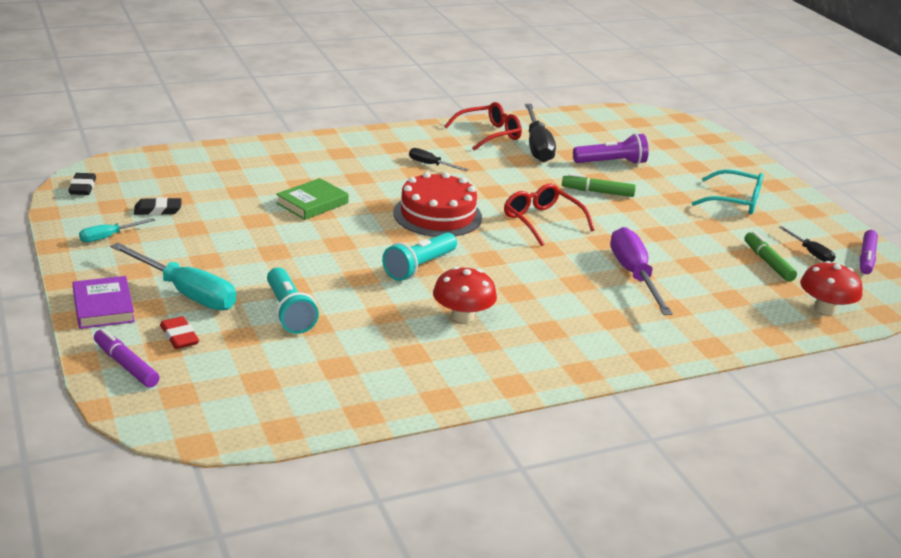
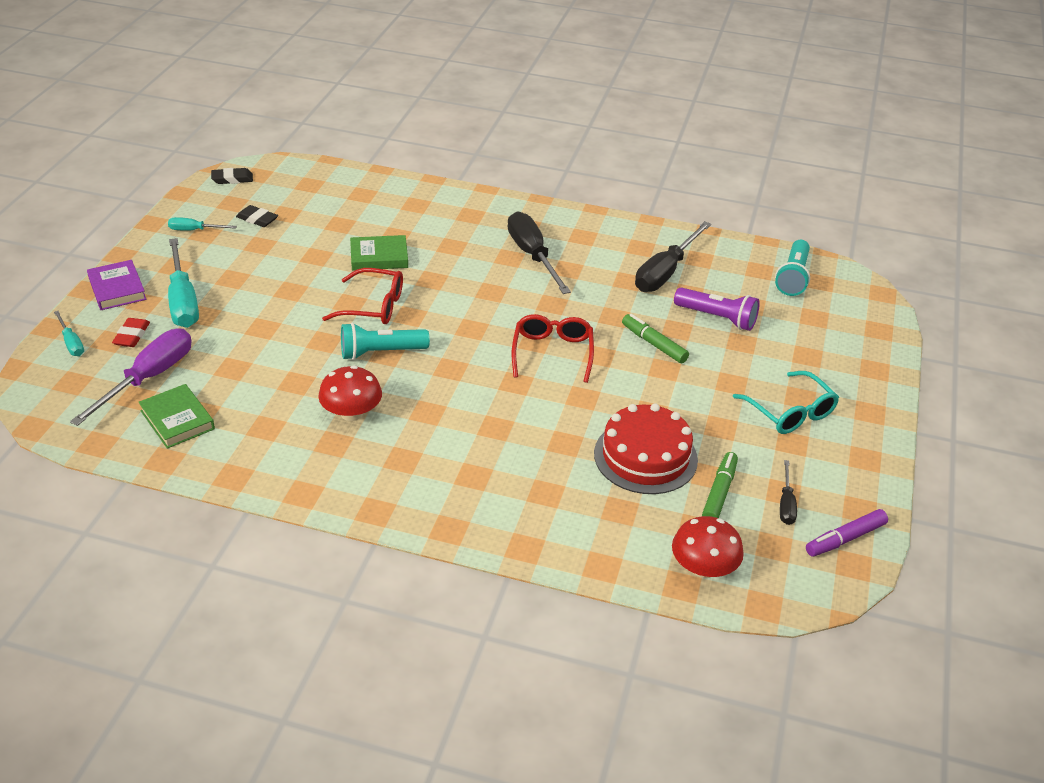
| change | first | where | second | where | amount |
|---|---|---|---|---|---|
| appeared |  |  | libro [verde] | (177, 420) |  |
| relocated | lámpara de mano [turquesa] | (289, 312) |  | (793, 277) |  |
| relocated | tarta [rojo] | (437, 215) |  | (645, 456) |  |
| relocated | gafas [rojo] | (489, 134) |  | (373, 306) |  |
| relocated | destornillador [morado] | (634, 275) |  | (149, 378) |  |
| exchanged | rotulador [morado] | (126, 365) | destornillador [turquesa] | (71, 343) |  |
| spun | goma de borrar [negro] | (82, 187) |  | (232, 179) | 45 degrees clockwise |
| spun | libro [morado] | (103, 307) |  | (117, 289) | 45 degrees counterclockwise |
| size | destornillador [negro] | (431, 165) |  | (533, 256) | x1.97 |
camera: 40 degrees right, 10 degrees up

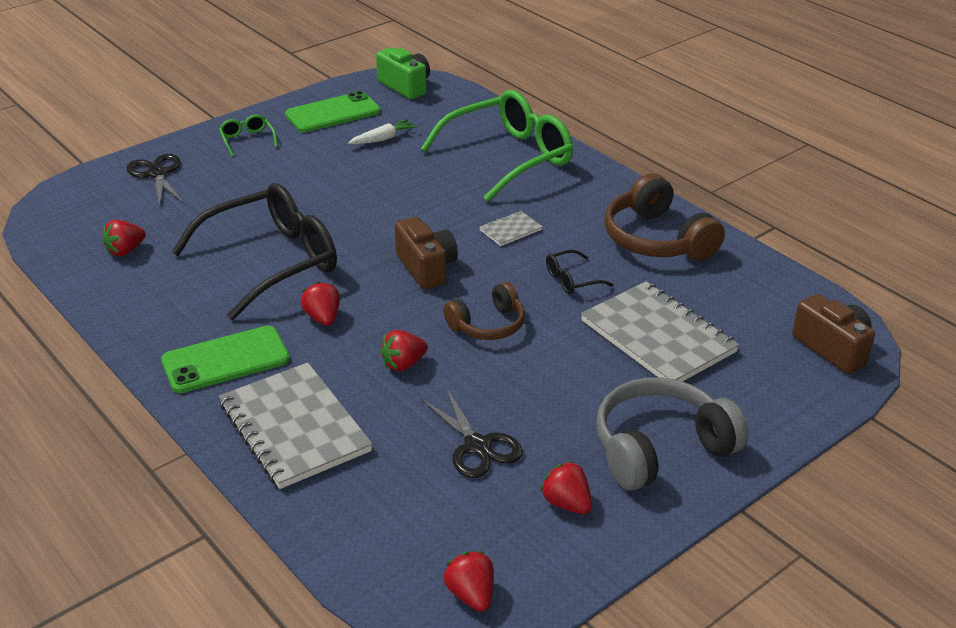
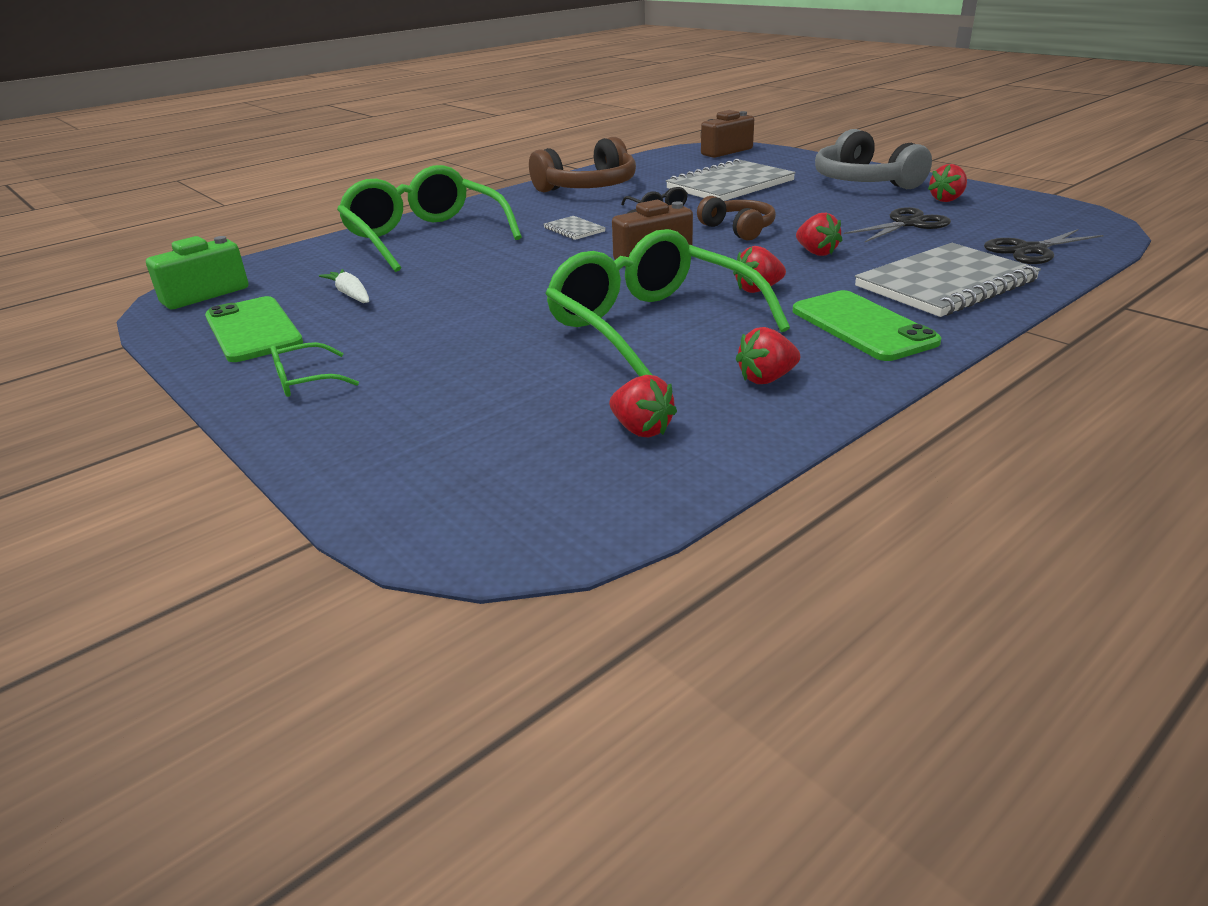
| change | first | where | second | where | amount |
|---|---|---|---|---|---|
| relocated | tijeras [negro] | (157, 174) |  | (1030, 250) |  |
| relocated | fresa [rojo] | (471, 594) |  | (766, 379) |  |
| colour | gafas [negro] | (272, 261) | gafas [verde] | (651, 325) |  |
camera: 90 degrees left, 5 degrees down

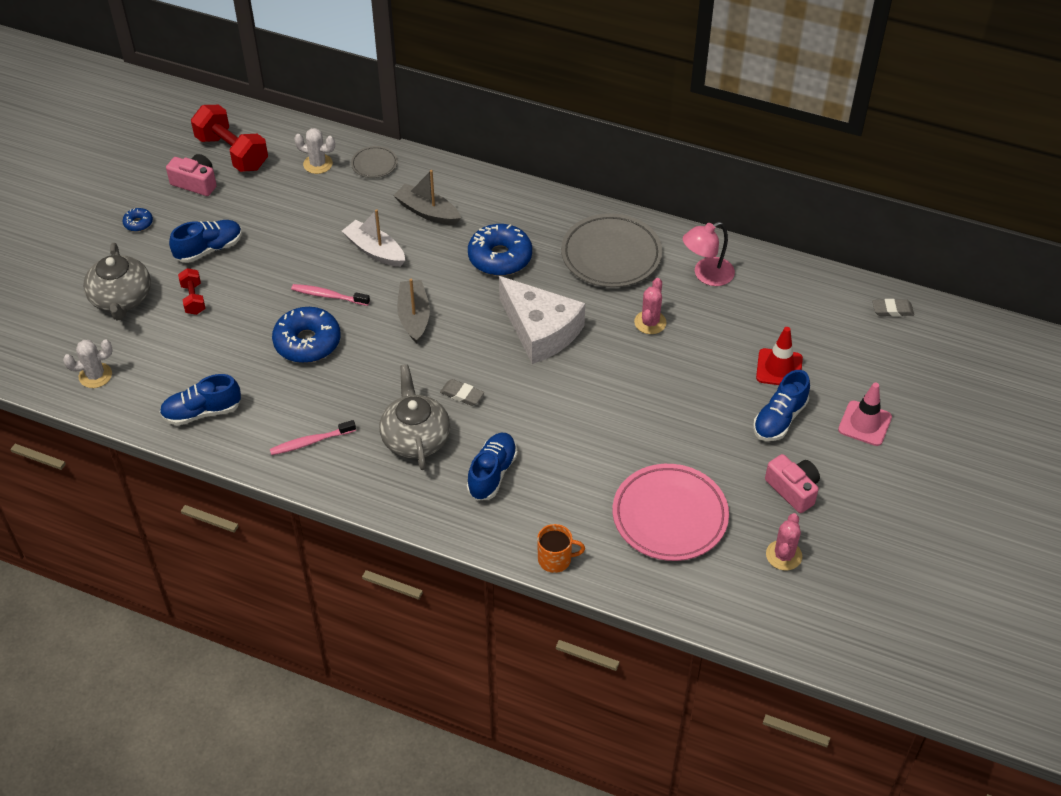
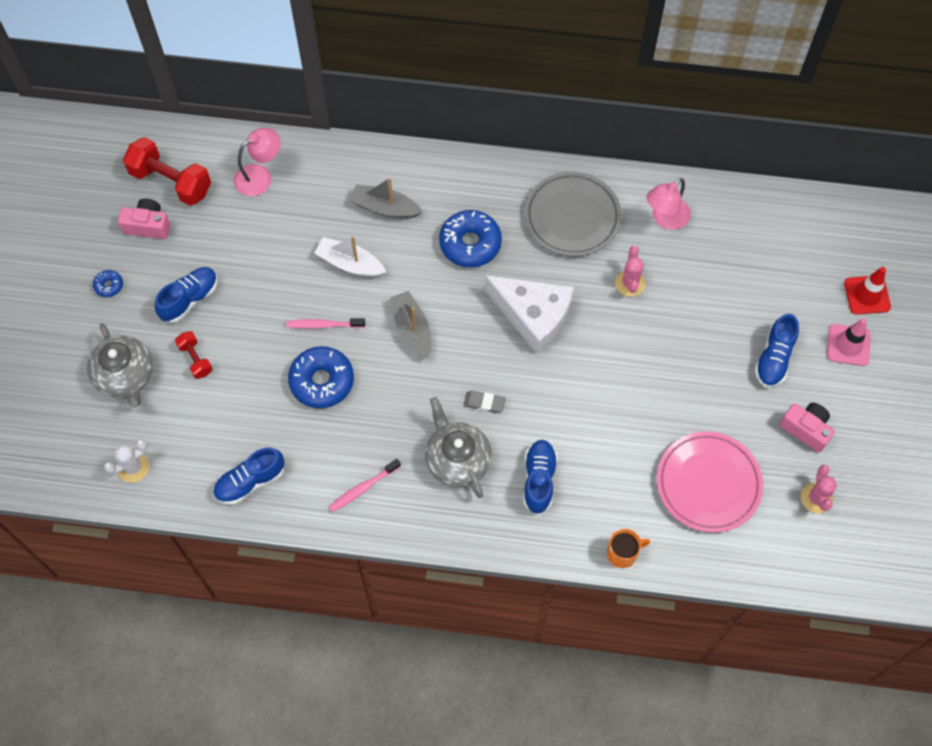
| change | first | where | second | where | amount |
|---|---|---|---|---|---|
| missing | plato [gris] | (374, 164) |  |  |  |
| missing | goma de borrar [gris] | (892, 310) |  |  |  |
| relocated | cono de tráfico [rojo] | (779, 368) |  | (867, 295) |  |
| exchanged | cactus [blanco] | (318, 164) | lámpara [rosa] | (260, 176) |  |
camera: 15 degrees left, 15 degrees up

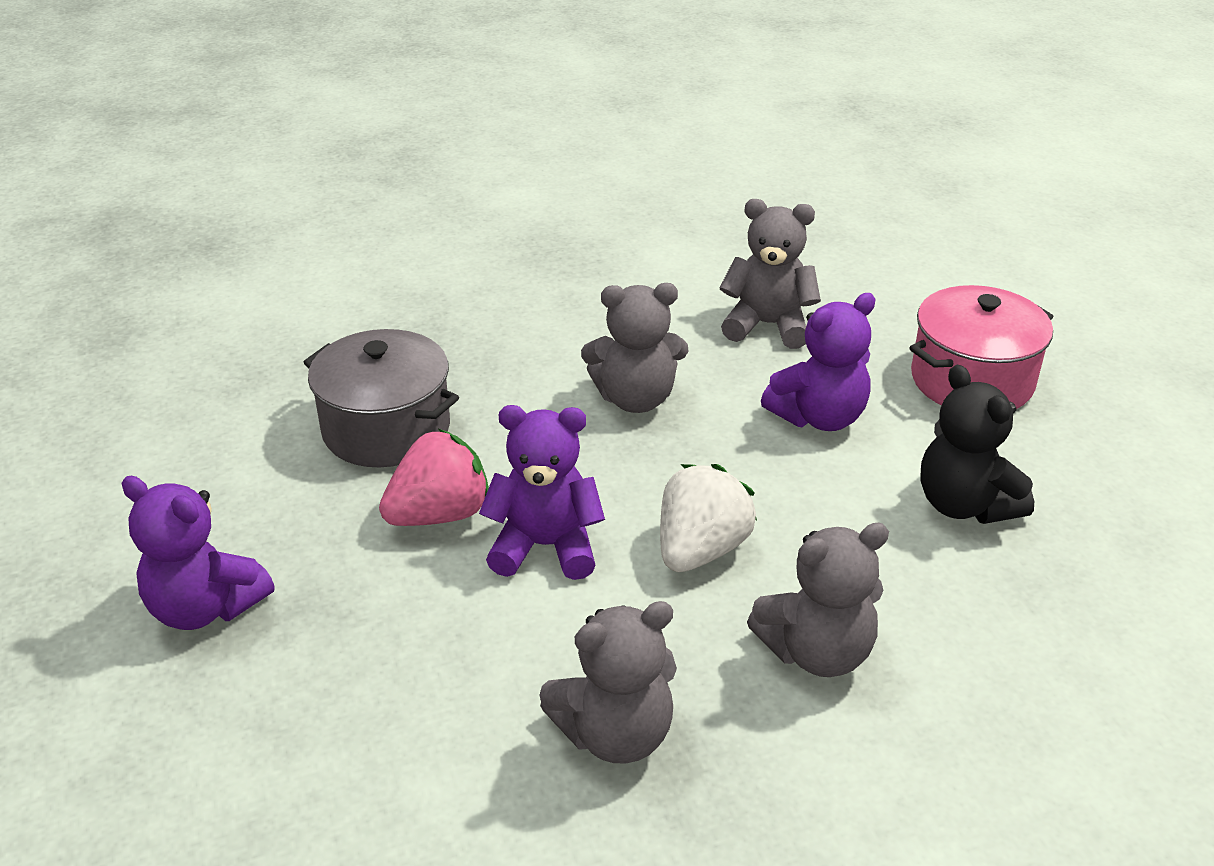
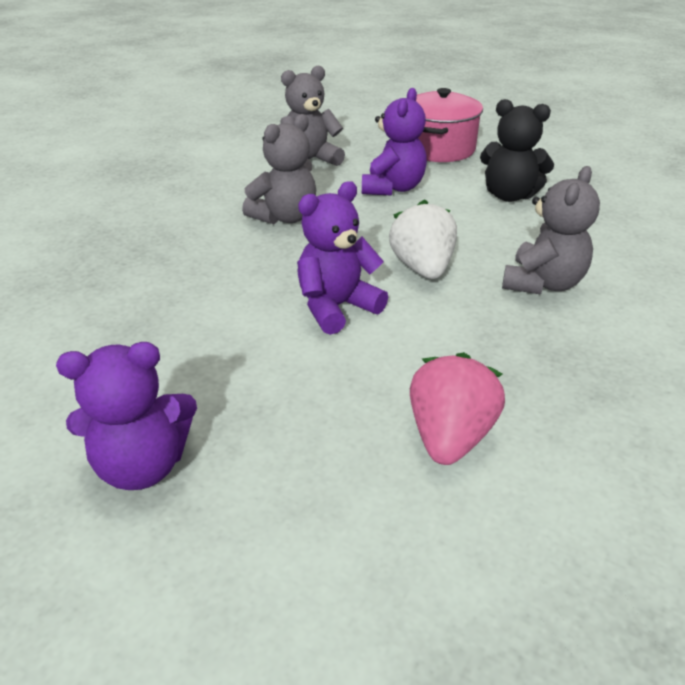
| change | first | where | second | where | amount |
|---|---|---|---|---|---|
| missing | olla [gris] | (386, 429) |  |  |  |
| missing | osito [gris] | (615, 734) |  |  |  |
| relocated | fresa [rosa] | (439, 514) |  | (449, 436) |  |
camera: 40 degrees left, 0 degrees up

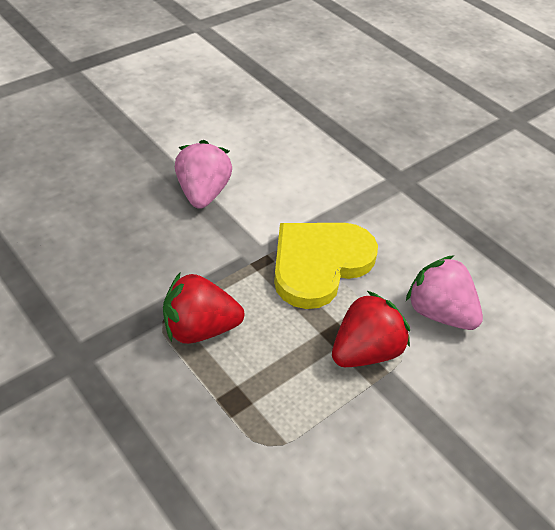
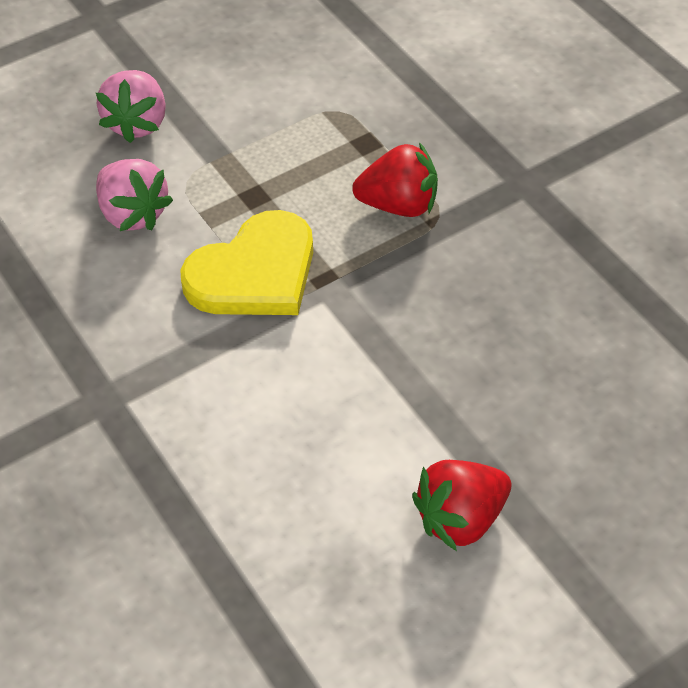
| change | first | where | second | where | amount |
|---|---|---|---|---|---|
| relocated | fresa [rosa] | (203, 193) |  | (137, 123) |  |
| relocated | fresa [rojo] | (365, 351) |  | (460, 518) |  |
camera: 170 degrees left, 5 degrees up

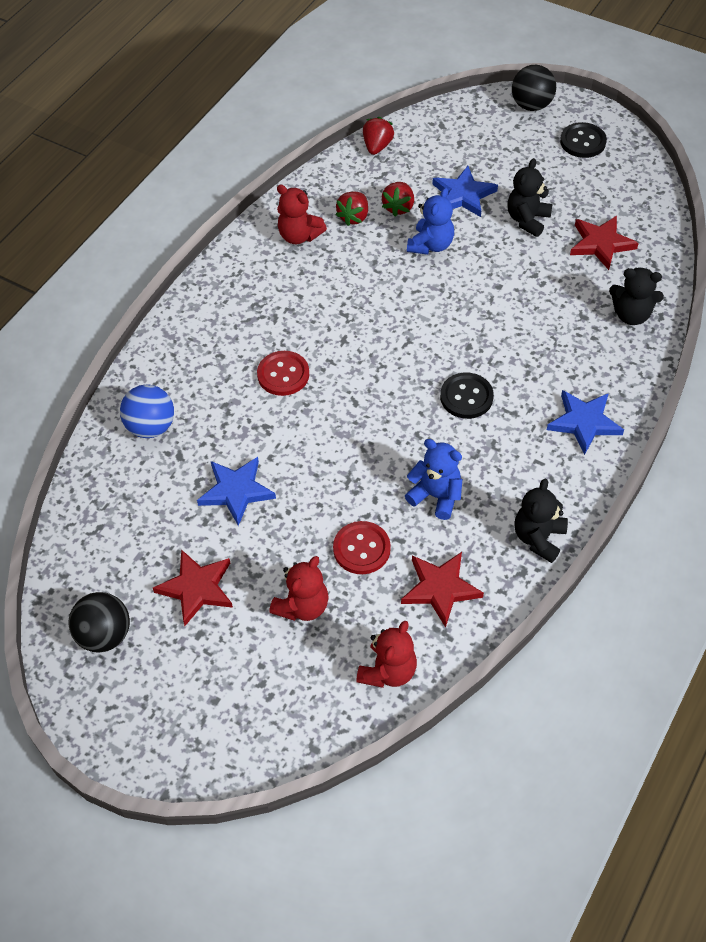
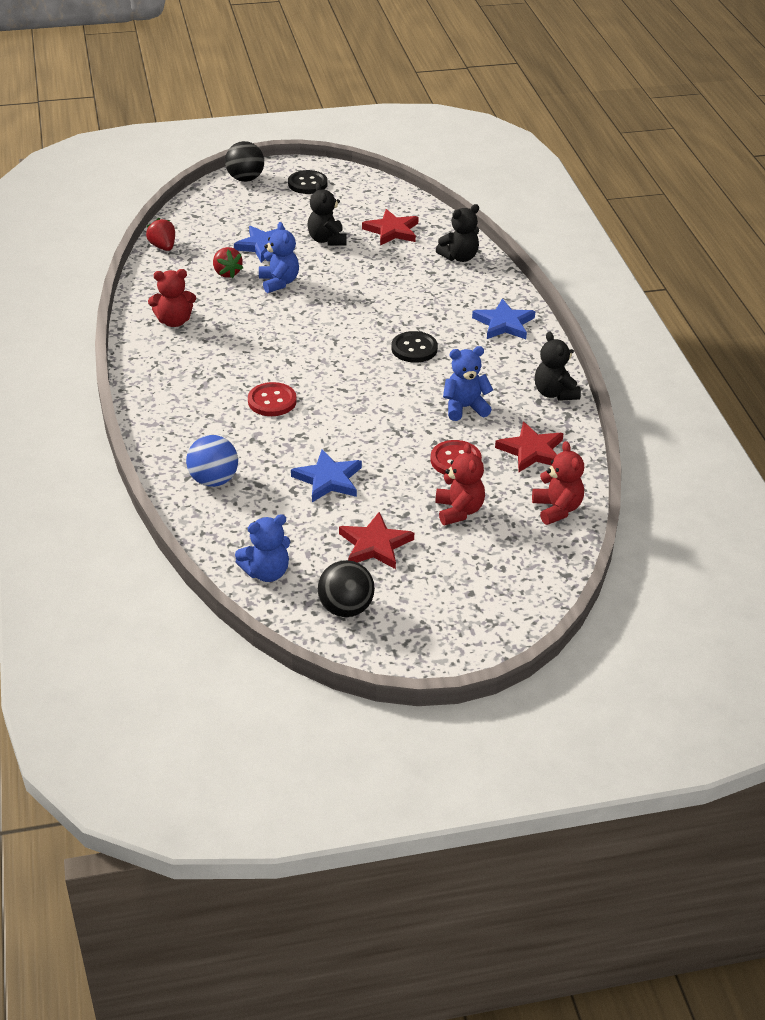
| change | first | where | second | where | amount |
|---|---|---|---|---|---|
| missing | fresa [rojo] | (353, 217) |  |  |  |
| appeared |  |  | osito [azul] | (266, 572) |  |
camera: 45 degrees left, 15 degrees down

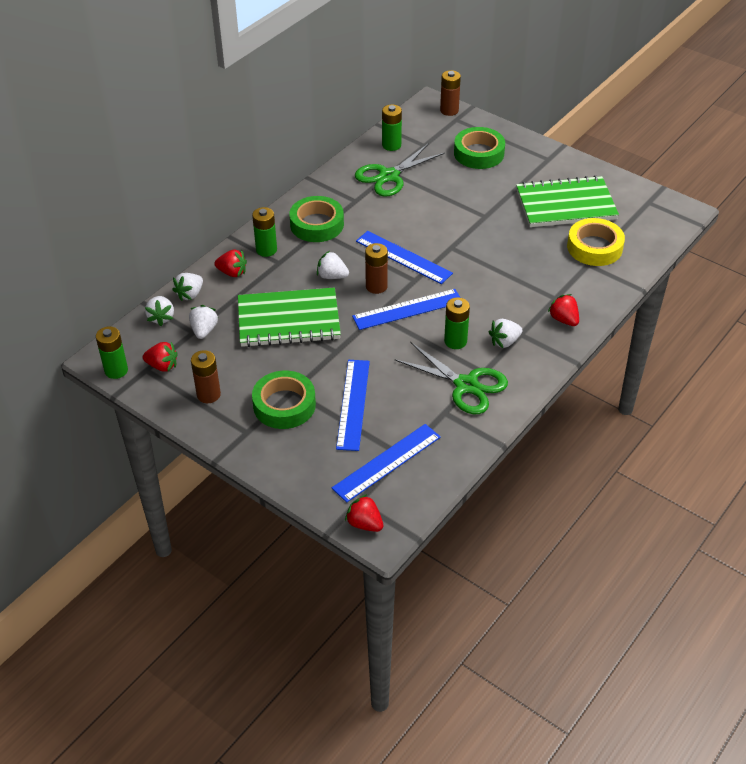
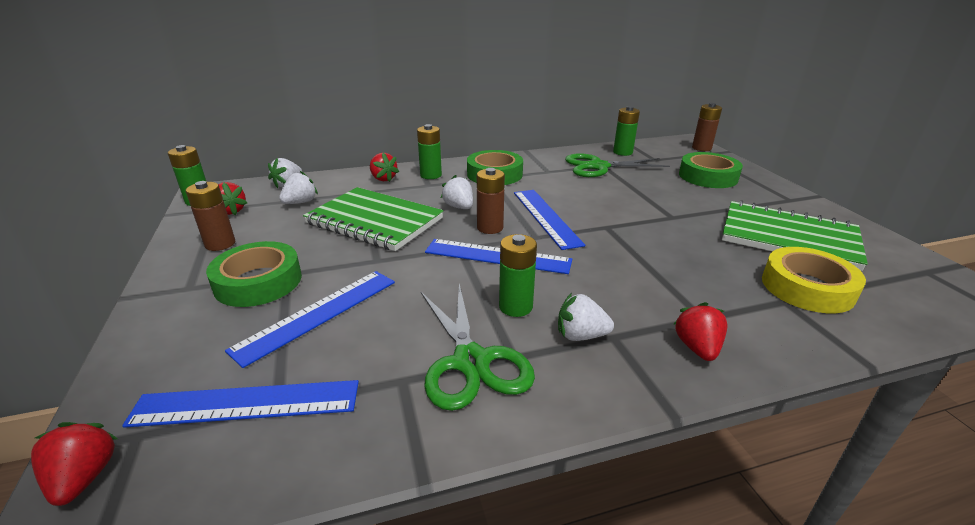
| change | first | where | second | where | amount |
|---|---|---|---|---|---|
| missing | fresa [blanco] | (190, 294) |  |  |  |
camera: 35 degrees right, 15 degrees down

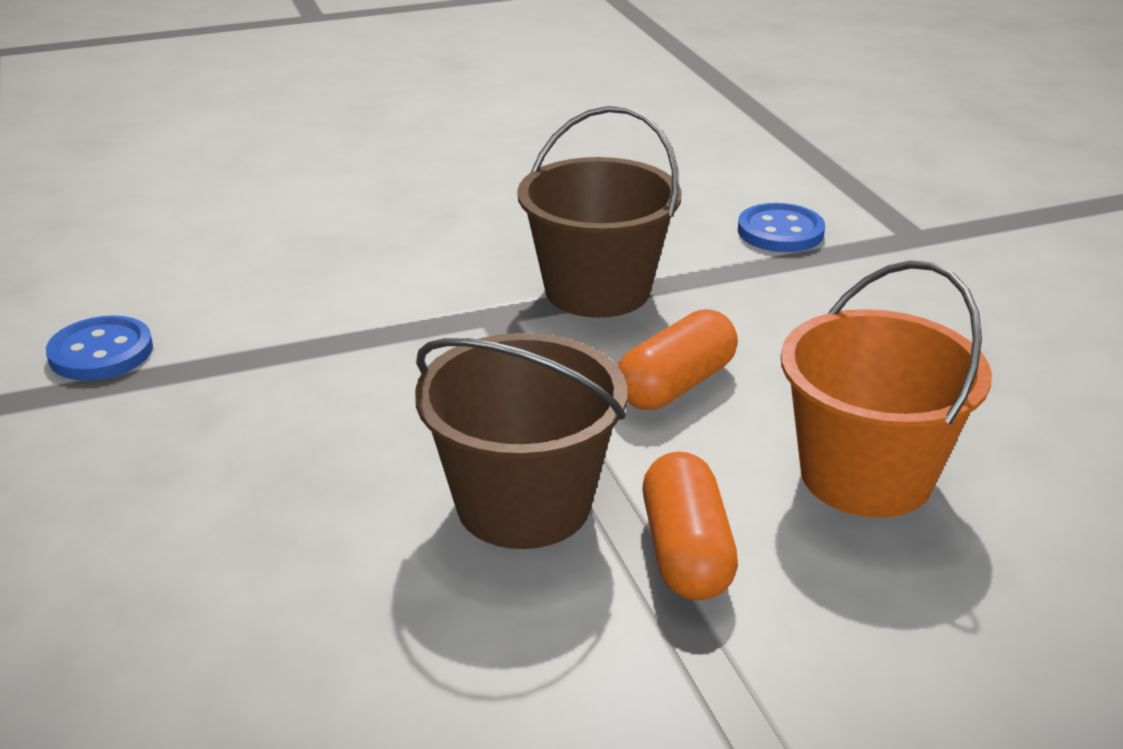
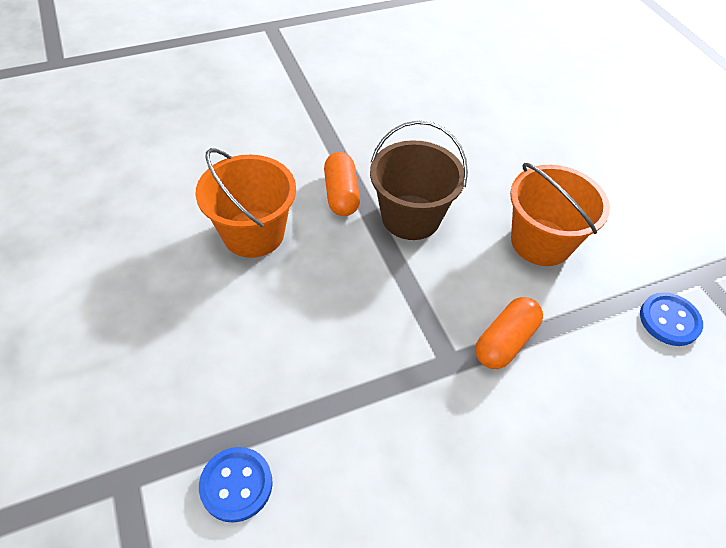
| change | first | where | second | where | amount |
|---|---|---|---|---|---|
| missing | balde [marrón] | (597, 290) |  |  |  |
| appeared |  |  | balde [naranja] | (541, 242) |  |
| relocated | cápsula [naranja] | (676, 385) |  | (505, 341) |  |
camera: 175 degrees right, 20 degrees up

